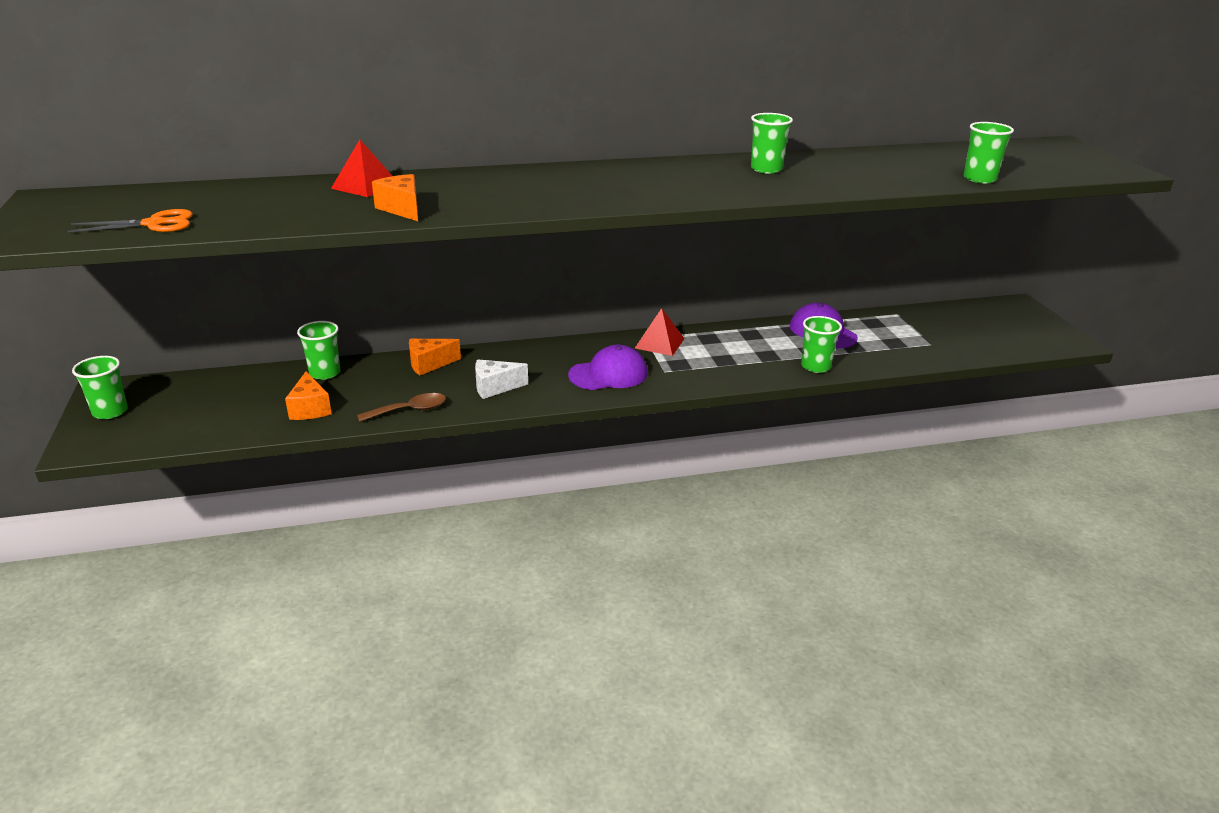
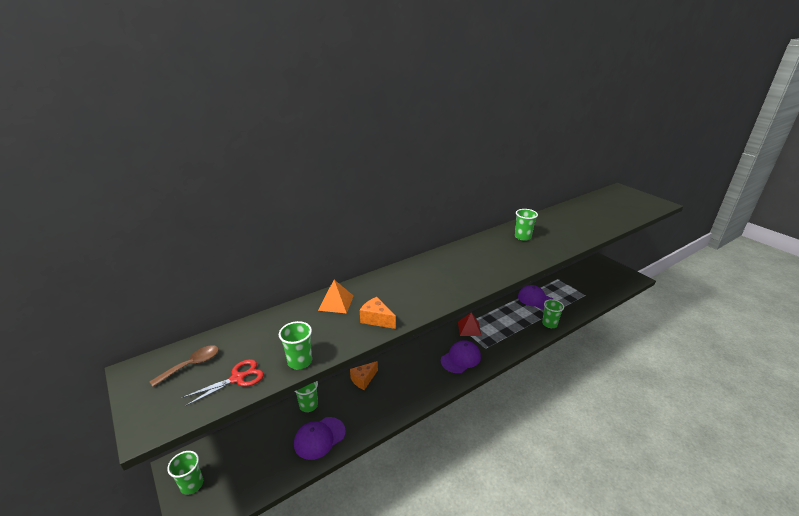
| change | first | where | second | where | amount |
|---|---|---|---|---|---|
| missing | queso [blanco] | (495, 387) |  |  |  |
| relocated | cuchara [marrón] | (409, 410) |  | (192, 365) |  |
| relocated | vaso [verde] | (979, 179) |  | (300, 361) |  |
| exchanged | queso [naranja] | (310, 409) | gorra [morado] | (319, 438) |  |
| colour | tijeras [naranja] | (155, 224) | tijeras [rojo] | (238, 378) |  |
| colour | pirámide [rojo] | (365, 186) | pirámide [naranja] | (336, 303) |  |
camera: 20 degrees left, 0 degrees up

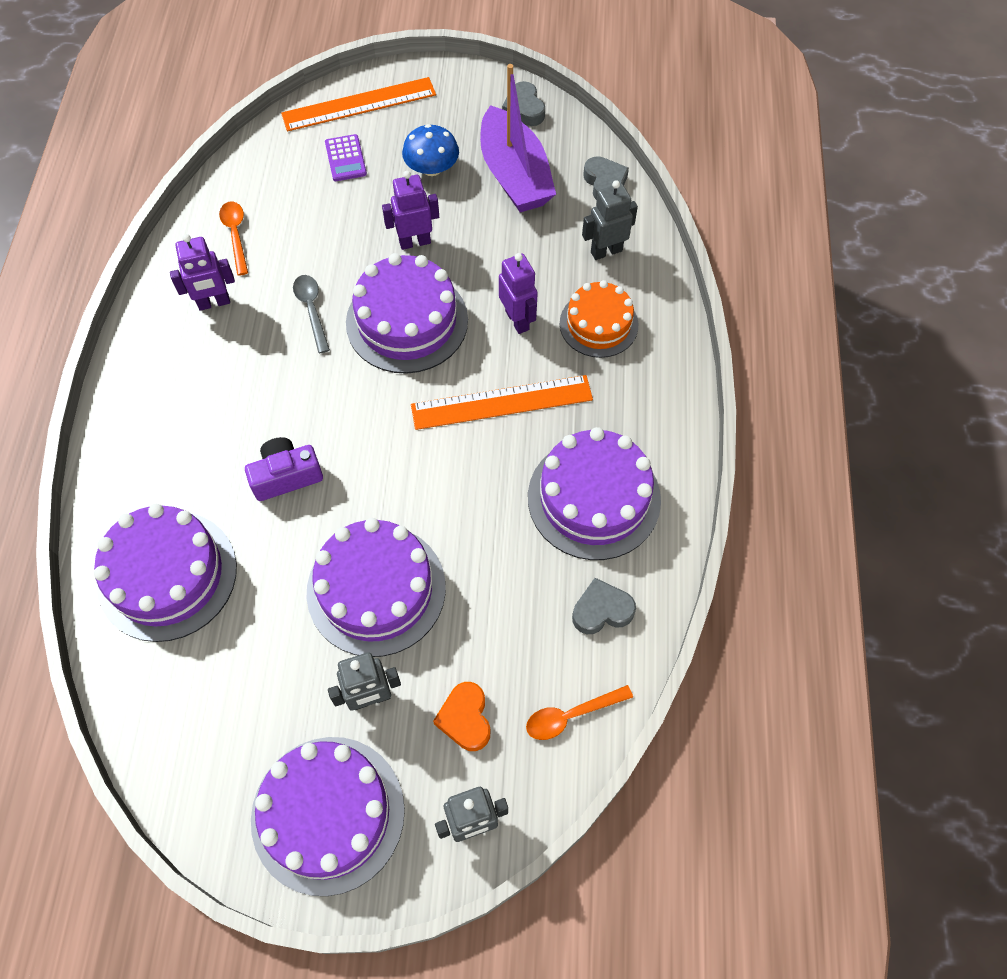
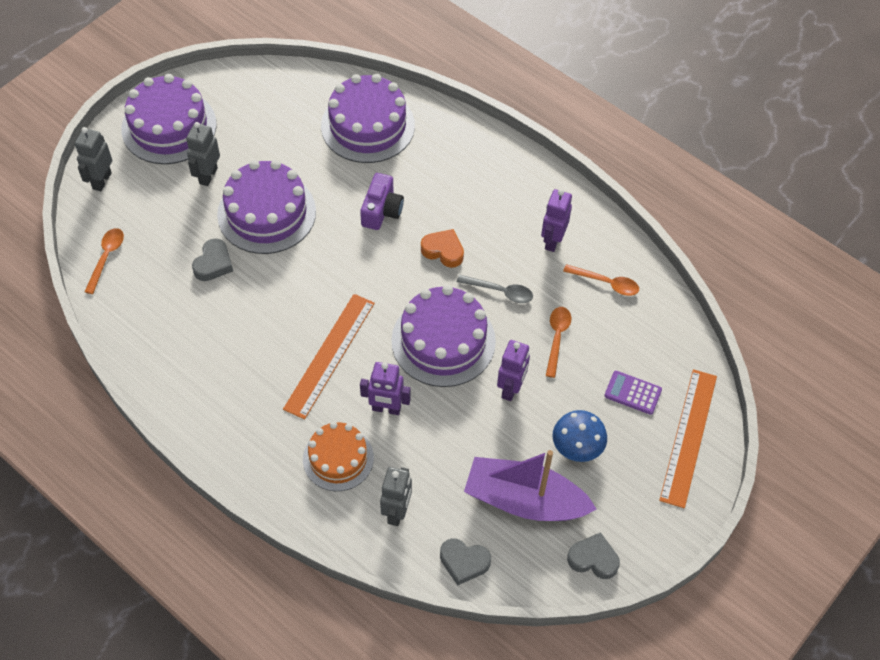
| change | first | where | second | where | amount |
|---|---|---|---|---|---|
| missing | tarta [morado] | (594, 498) |  |  |  |
| appeared |  |  | cuchara [naranja] | (557, 338) |  |
| relocated | corazón [naranja] | (465, 719) |  | (443, 251) |  |
| relocated | corazón [gris] | (601, 610) |  | (213, 264) |  |
camera: 125 degrees right, 5 degrees down

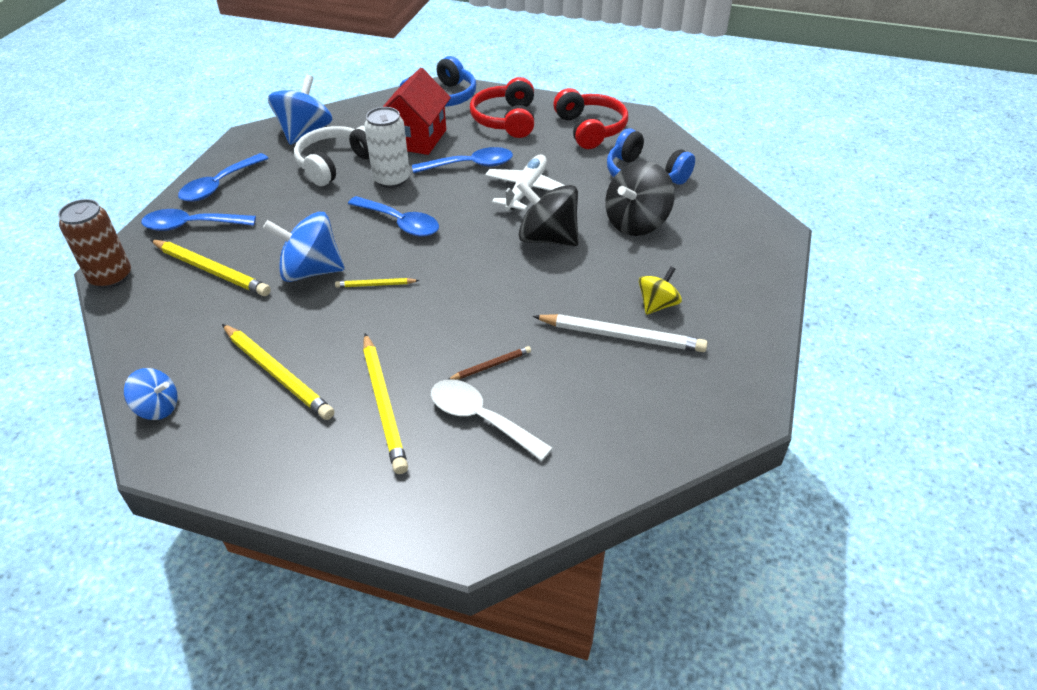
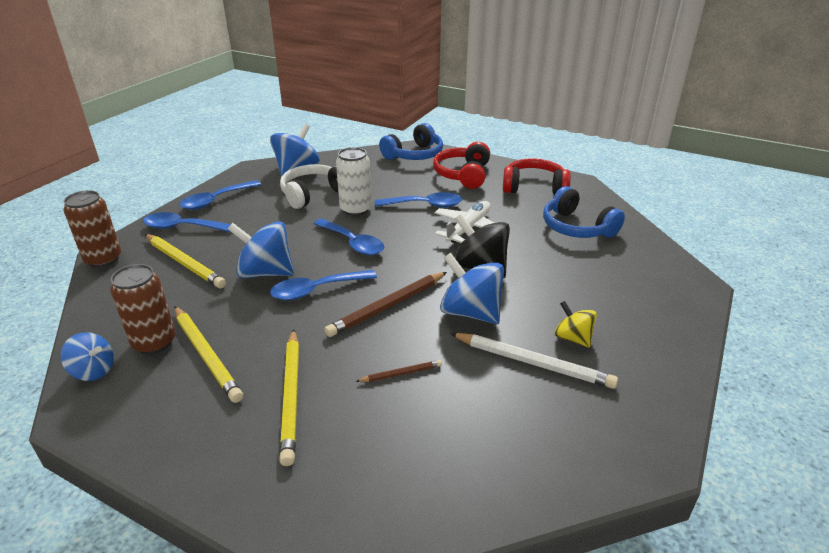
| change | first | where | second | where | amount |
|---|---|---|---|---|---|
| missing | casa [rojo] | (416, 139) |  |  |  |
| missing | cuchara [blanco] | (480, 418) |  |  |  |
| missing | peonza [negro] | (636, 222) |  |  |  |
| appeared |  |  | lata [marrón] | (154, 342) |  |
| appeared |  |  | lápiz [marrón] | (387, 306) |  |
| appeared |  |  | peonza [azul] | (470, 312) |  |
| exchanged | lápiz [amarillo] | (375, 285) | cuchara [azul] | (316, 290) |  |
| spun | auriculares [rojo] | (590, 129) |  | (534, 187) | 75 degrees counterclockwise |
| spun | peonza [amarillo] | (657, 304) |  | (572, 338) | 90 degrees counterclockwise |
camera: 10 degrees right, 10 degrees down

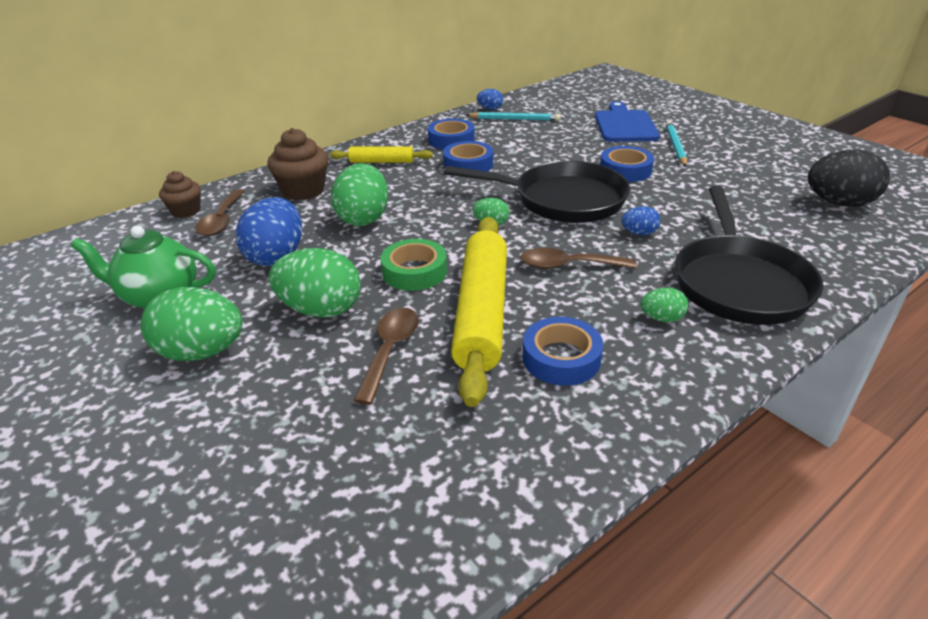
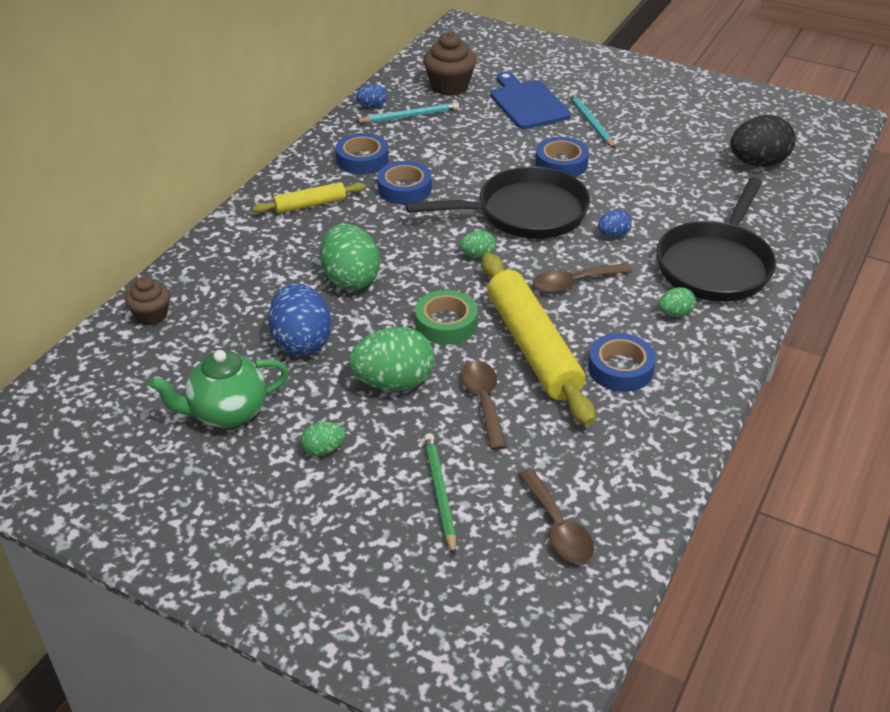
| change | first | where | second | where | amount |
|---|---|---|---|---|---|
| appeared |  |  | lápiz [verde] | (439, 493) |  |
| relocated | cuchara [marrón] | (222, 220) |  | (557, 527) |  |
| relocated | magdalena [marrón] | (303, 190) |  | (449, 86) |  |
| spun | sartén [negro] | (739, 283) |  | (715, 265) | 45 degrees clockwise |
| size | huevo [verde] | (202, 352) |  | (323, 450) | x0.49 |
camera: 25 degrees left, 5 degrees up

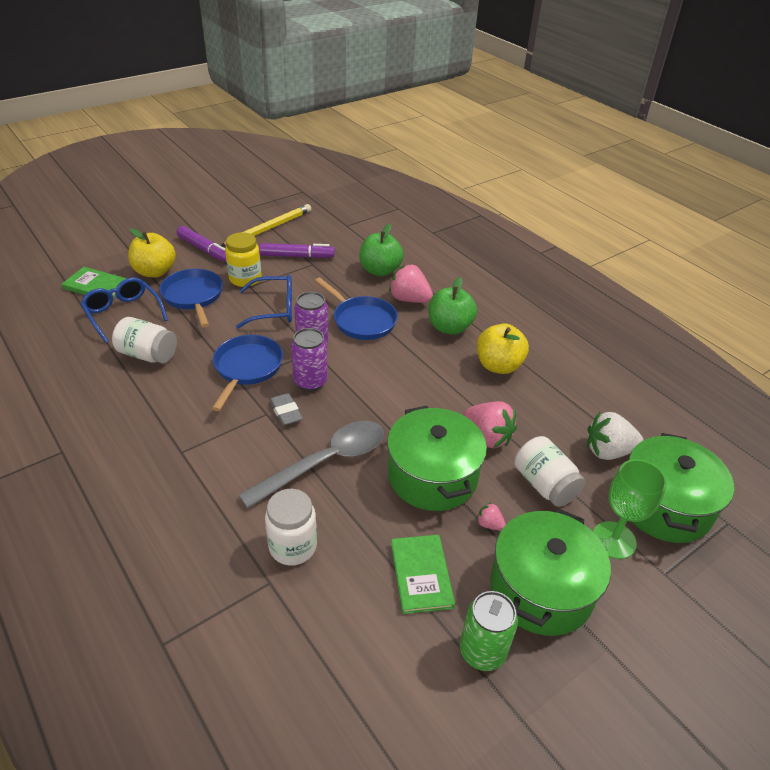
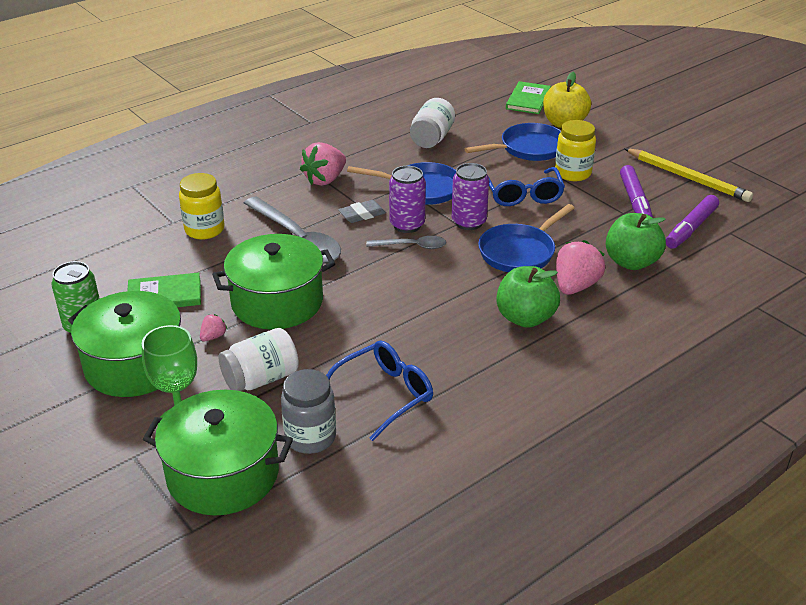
| change | first | where | second | where | amount |
|---|---|---|---|---|---|
| missing | manzana [amarillo] | (498, 366) |  |  |  |
| appeared |  |  | cuchara [gris] | (412, 246) |  |
| relocated | gafas [azul] | (123, 314) |  | (385, 394) |  |
| relocated | rotulador [morado] | (205, 250) |  | (691, 228) |  |
| relocated | fresa [rosa] | (487, 437) |  | (325, 180) |  |
| exchanged | fresa [blanco] | (608, 451) | tarro [gris] | (310, 437) |  |
| colour | tarro [blanco] | (293, 546) | tarro [amarillo] | (204, 230) |  |
camera: 90 degrees right, 5 degrees down

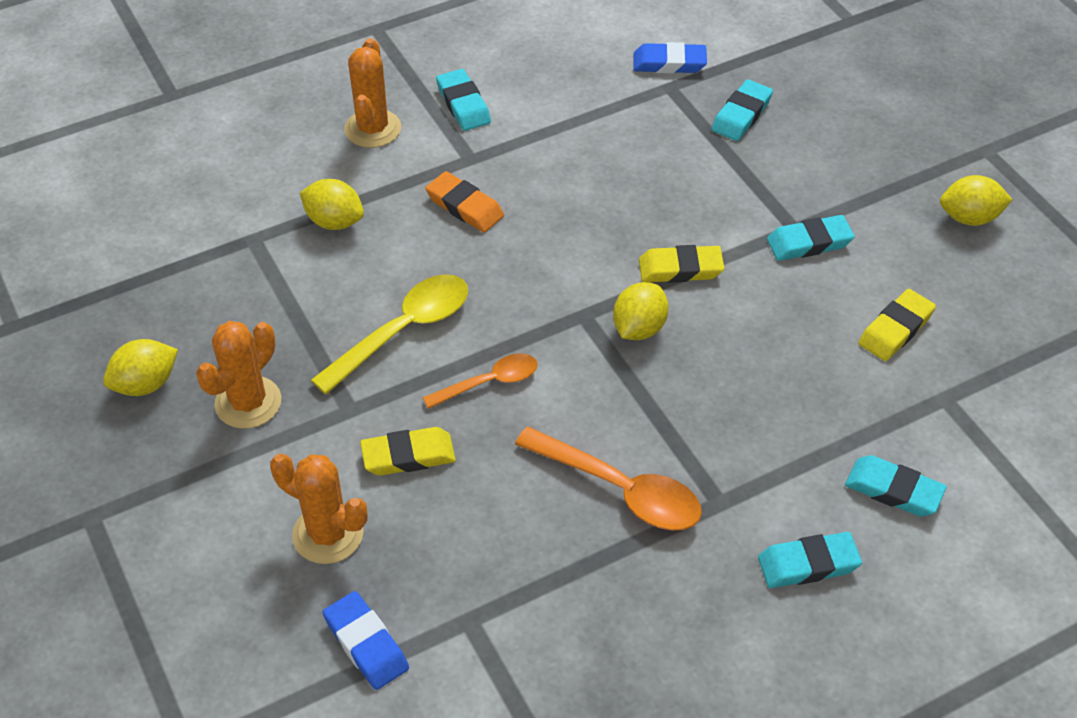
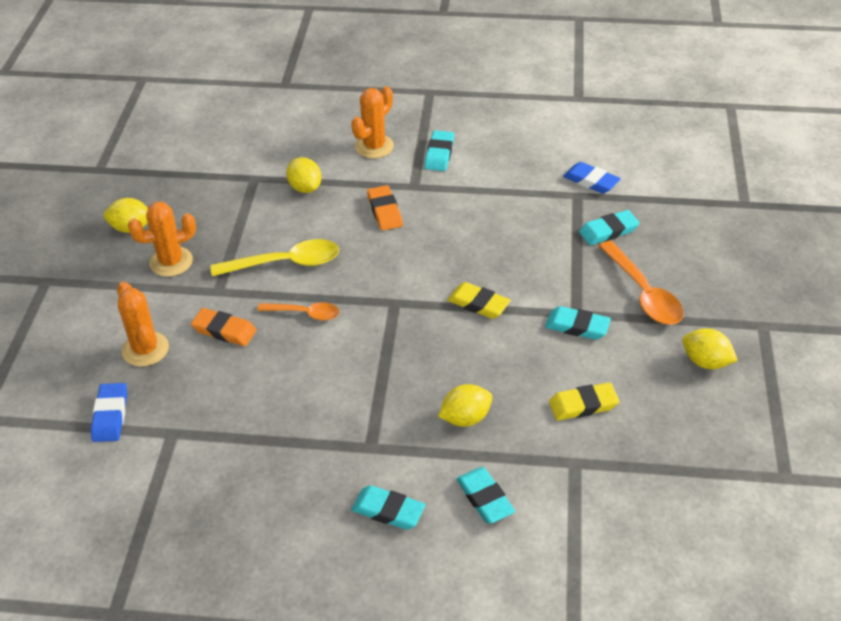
| change | first | where | second | where | amount |
|---|---|---|---|---|---|
| relocated | cuchara [naranja] | (620, 490) |  | (643, 293) |  |
| relocated | limón [amarillo] | (639, 328) |  | (465, 418) |  |
| colour | goma de borrar [amarillo] | (408, 456) | goma de borrar [naranja] | (224, 330) |  |
camera: 35 degrees right, 5 degrees down

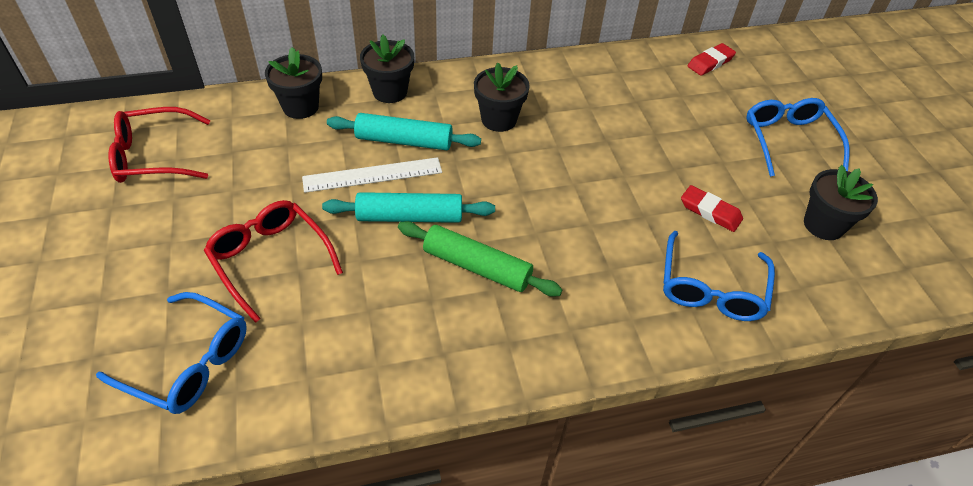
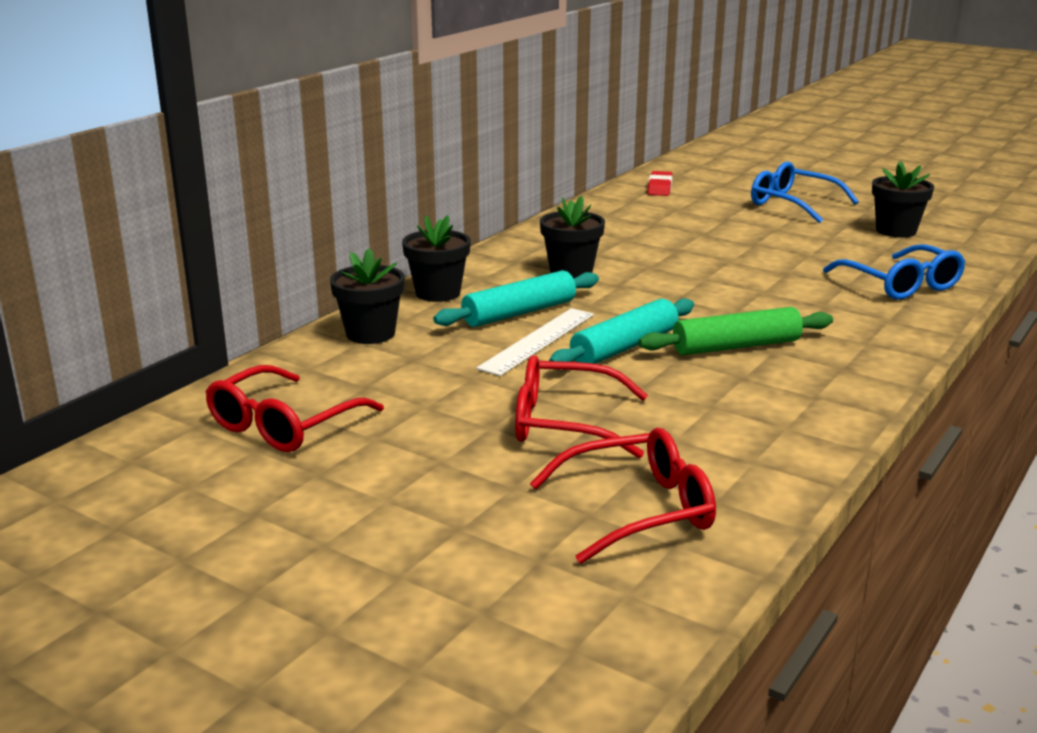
| change | first | where | second | where | amount |
|---|---|---|---|---|---|
| missing | goma de borrar [rojo] | (710, 211) |  |  |  |
| colour | gafas [azul] | (188, 362) | gafas [rojo] | (637, 510) |  |
camera: 40 degrees left, 25 degrees down

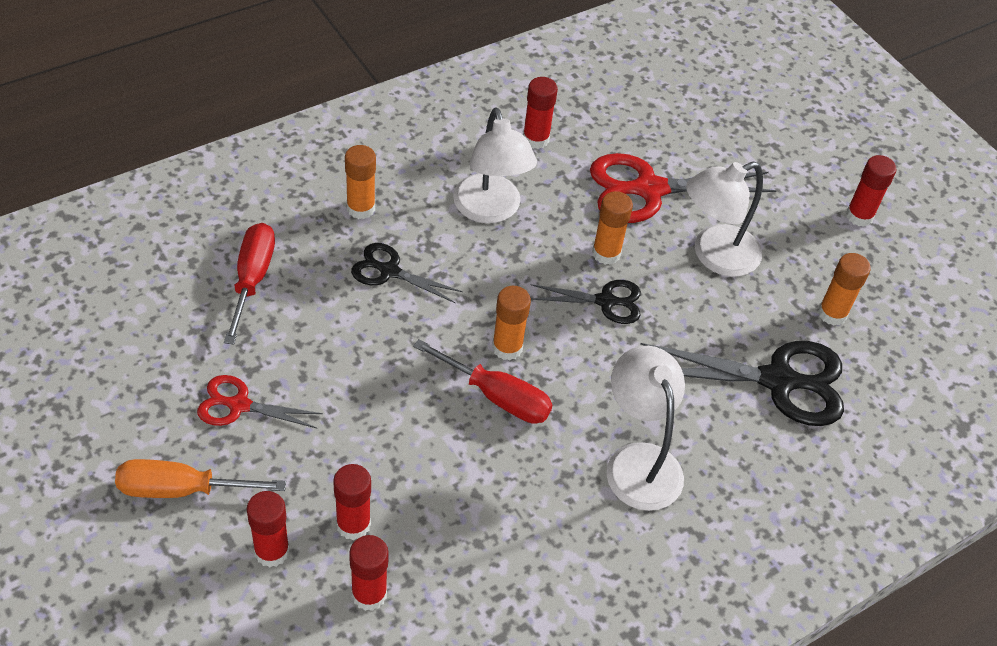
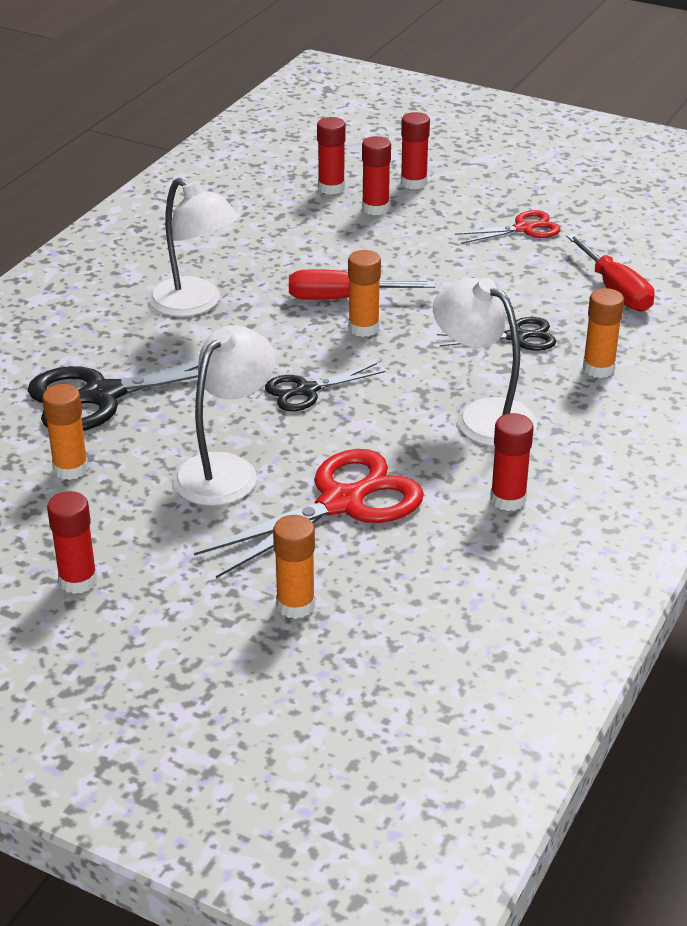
| change | first | where | second | where | amount |
|---|---|---|---|---|---|
| missing | destornillador [naranja] | (181, 489) |  |  |  |
| relocated | barra de pegamento [naranja] | (606, 253) |  | (295, 605) |  |
camera: 155 degrees right, 15 degrees down

